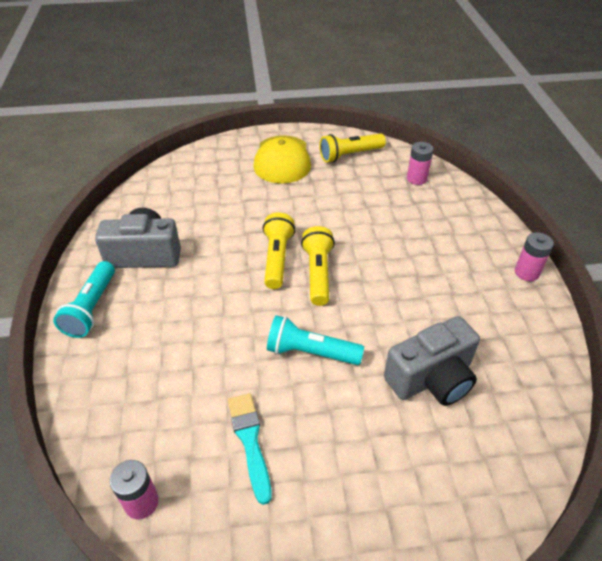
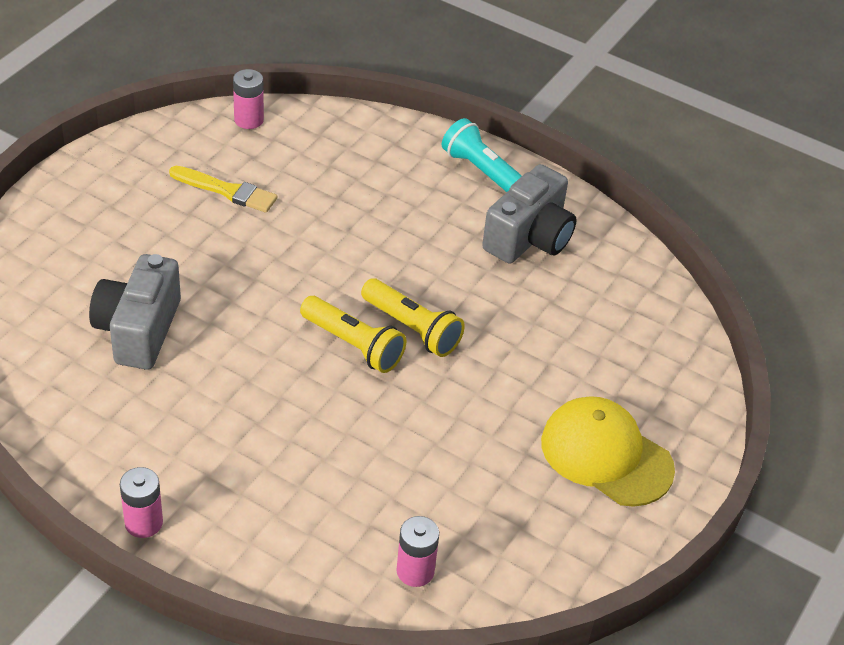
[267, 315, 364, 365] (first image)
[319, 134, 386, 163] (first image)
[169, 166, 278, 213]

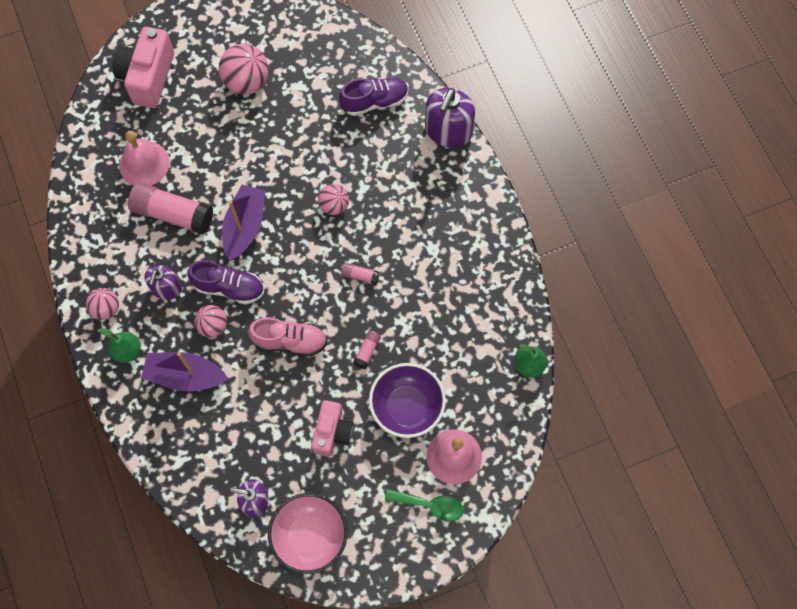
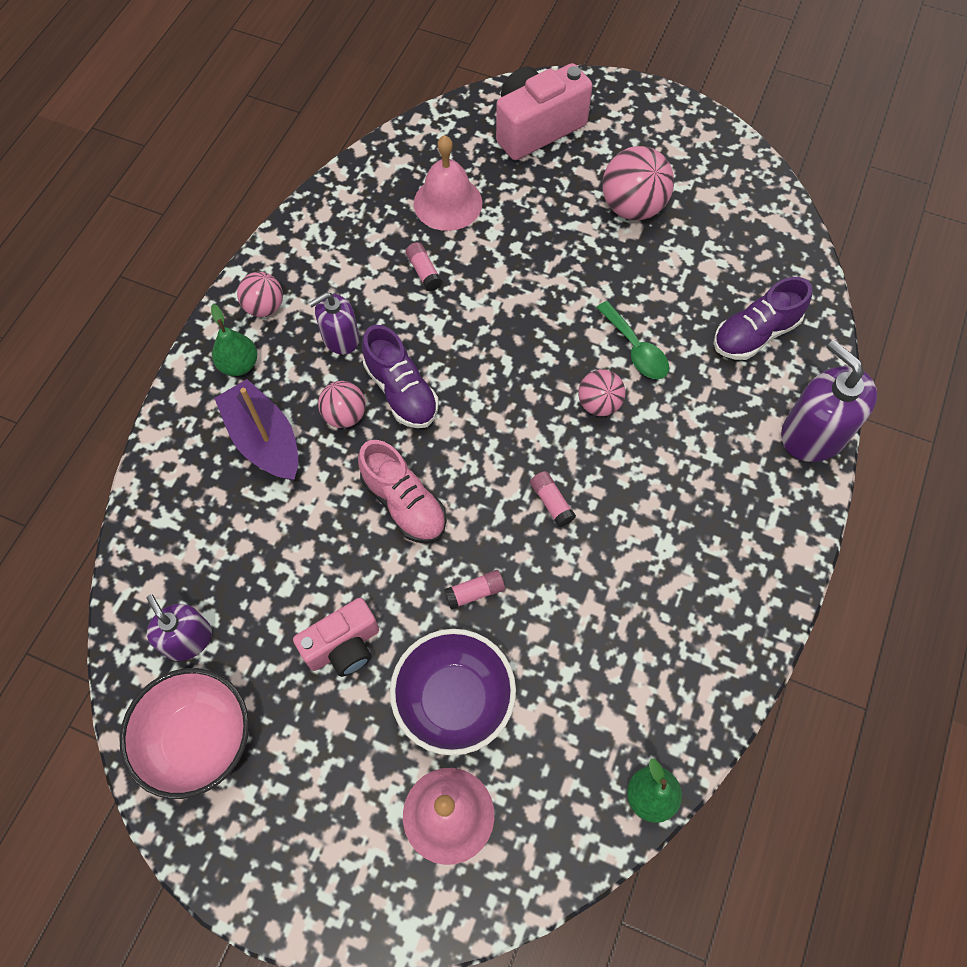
[222, 185, 266, 261] (first image)
[596, 301, 669, 379]
[714, 277, 812, 360]
[781, 340, 877, 462]
[406, 242, 442, 291]

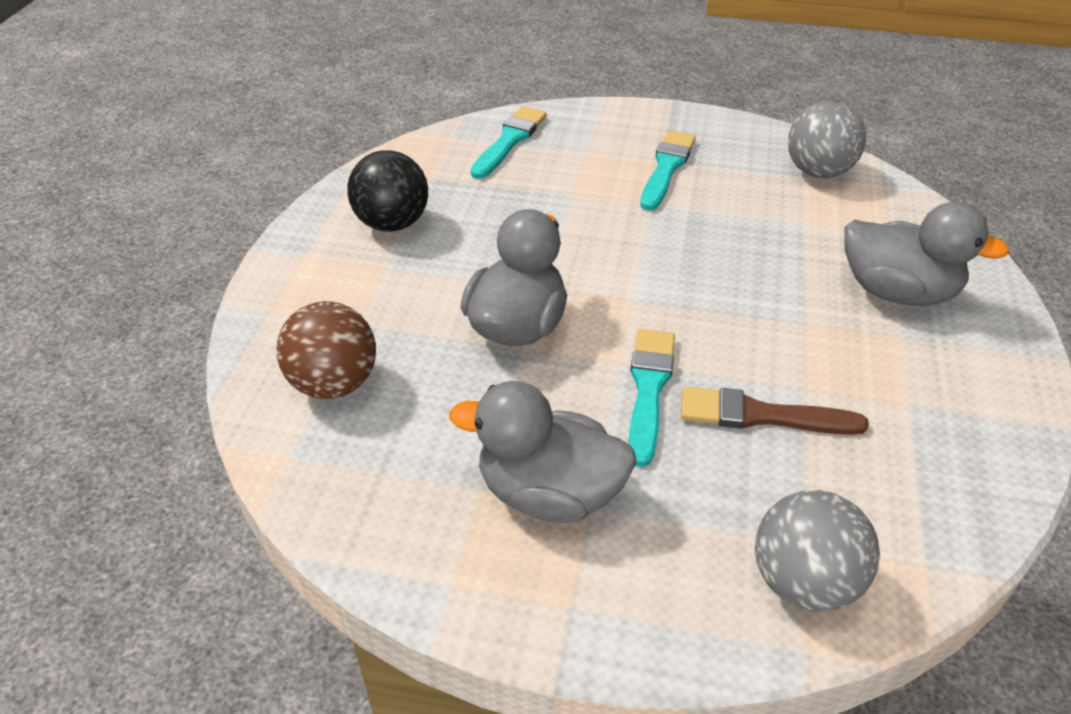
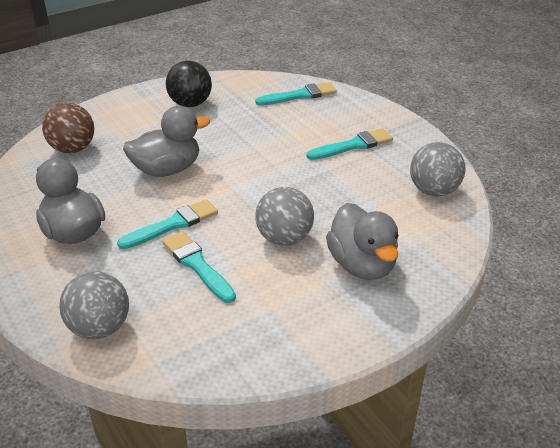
[255, 187, 314, 246]
[162, 231, 236, 303]

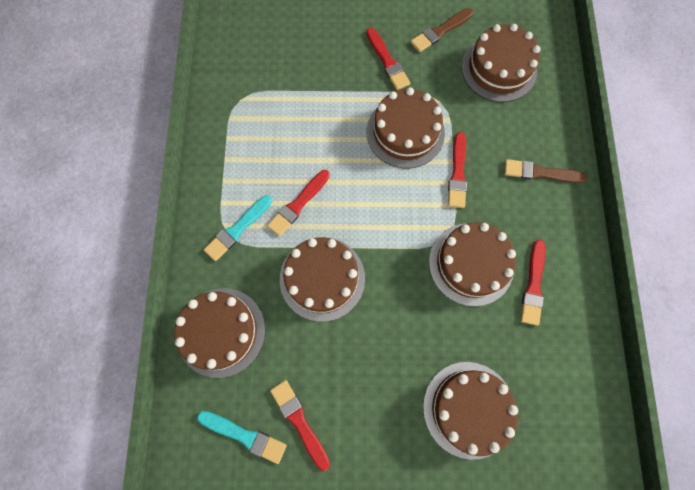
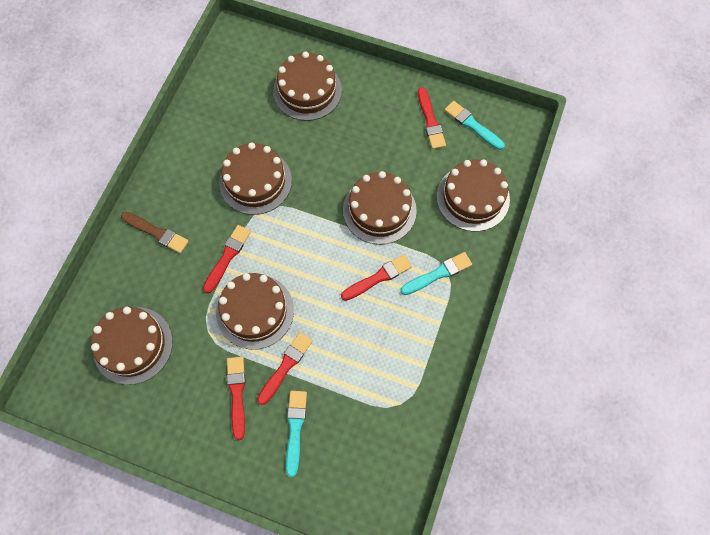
[411, 8, 474, 52] (first image)
[286, 391, 307, 477]
[257, 332, 312, 405]

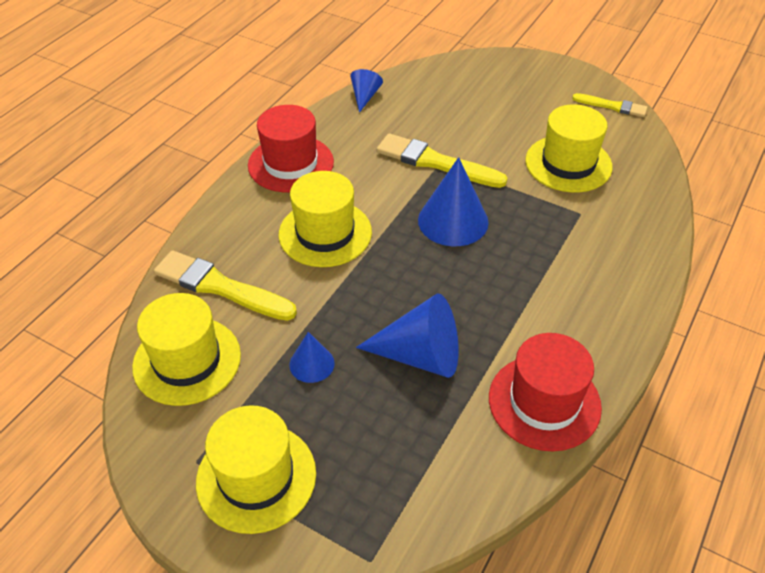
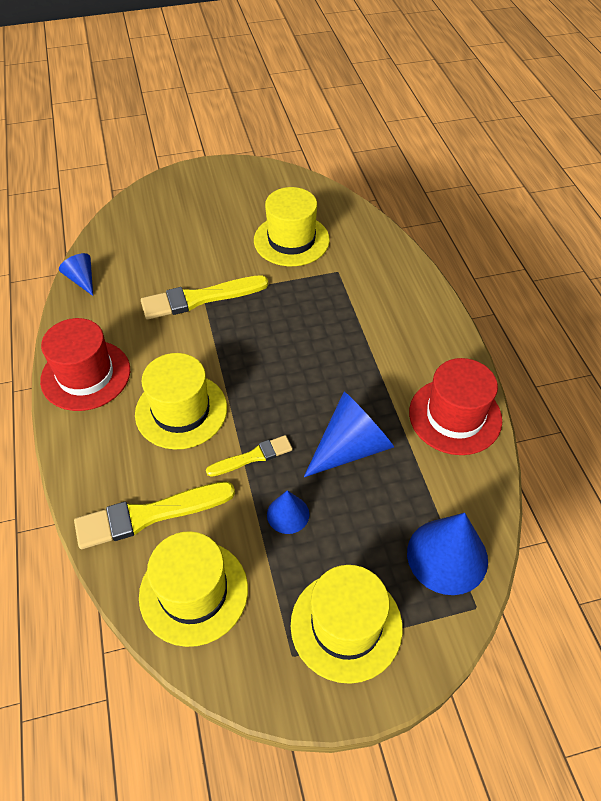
[407, 513, 488, 595]
[206, 435, 293, 477]

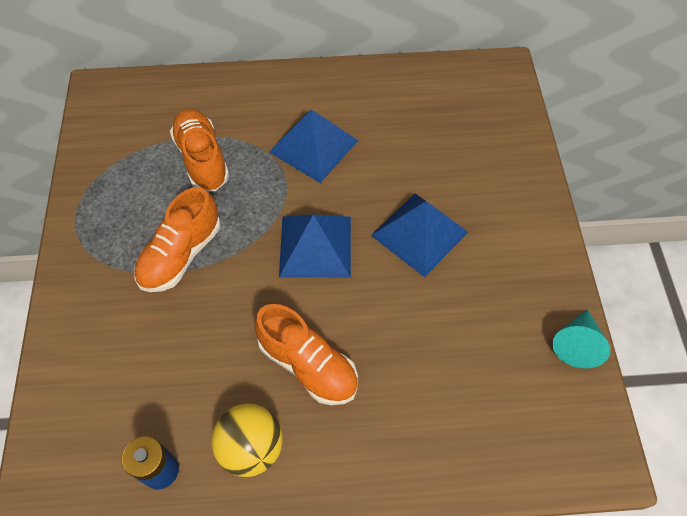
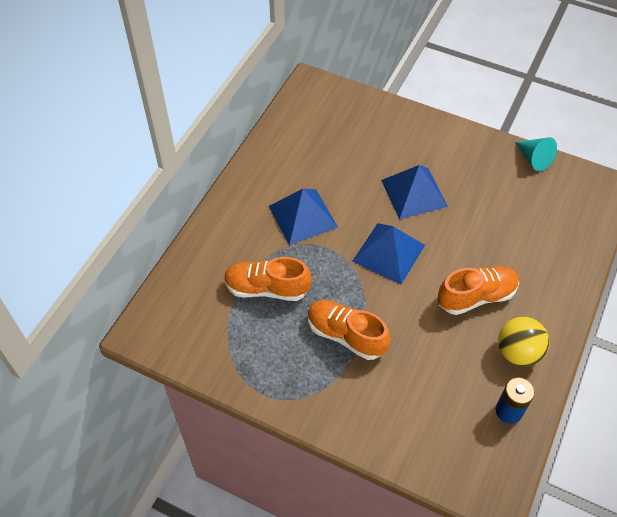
[307, 300, 391, 360]

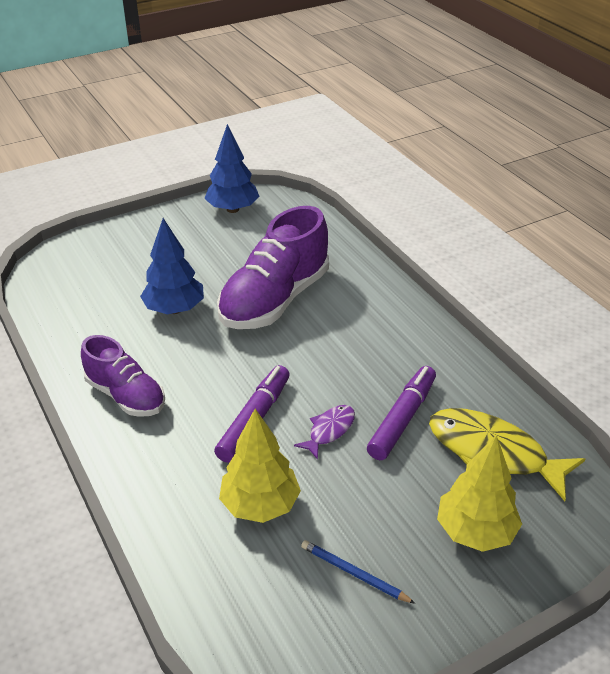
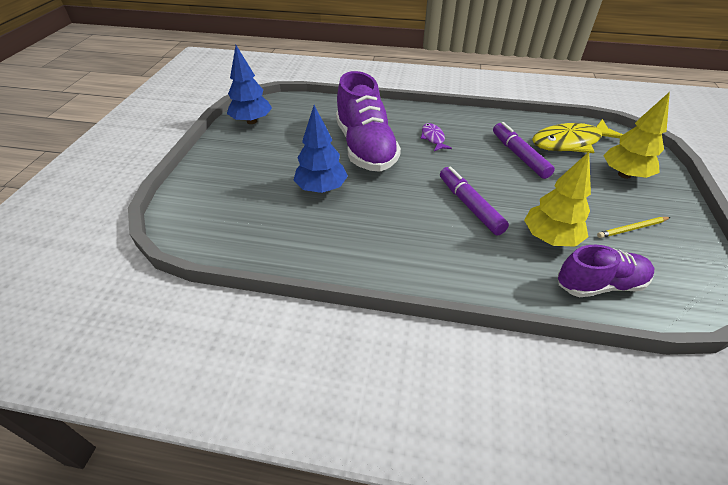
[558, 245, 654, 297]
[421, 123, 452, 151]
[597, 217, 670, 238]

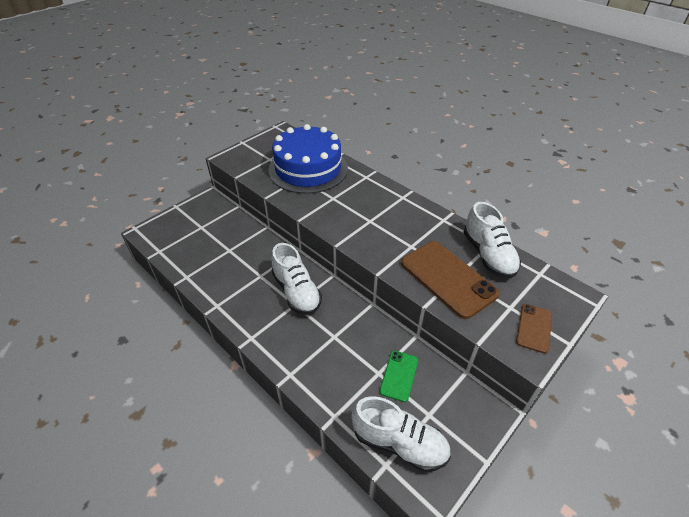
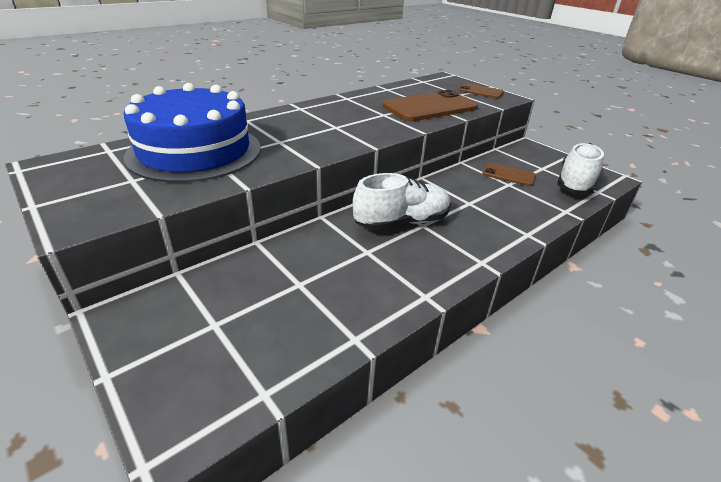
[463, 202, 521, 279] (first image)
[482, 163, 536, 186]

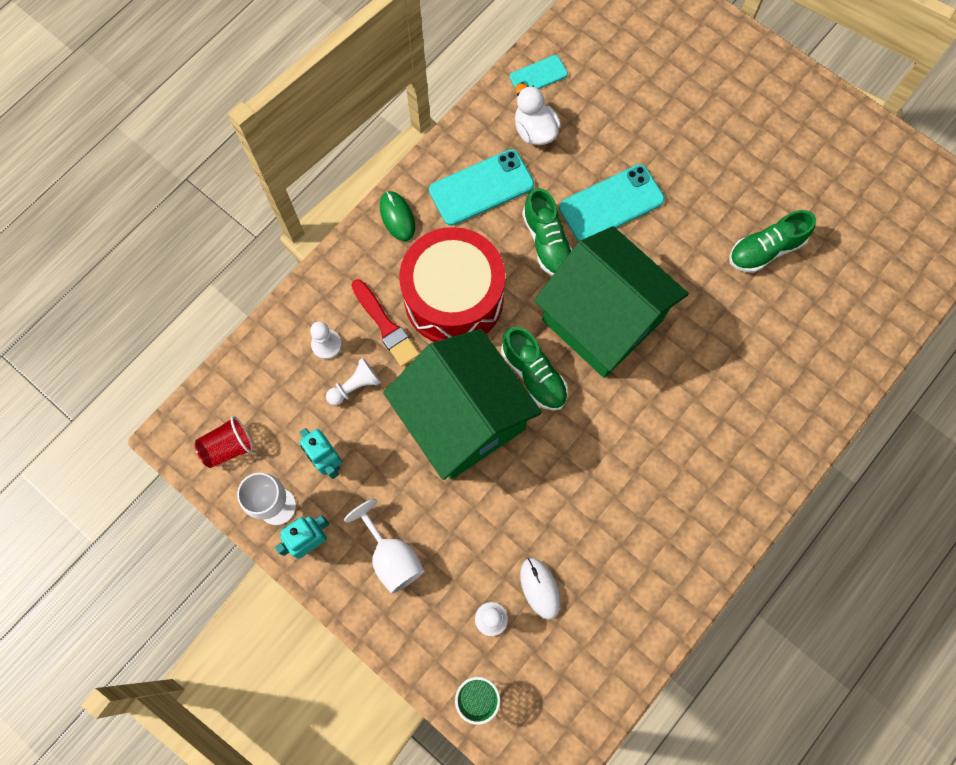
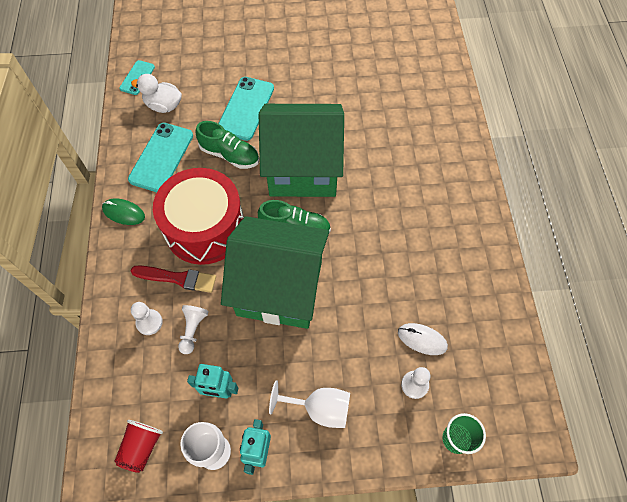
[729, 210, 816, 273] (first image)

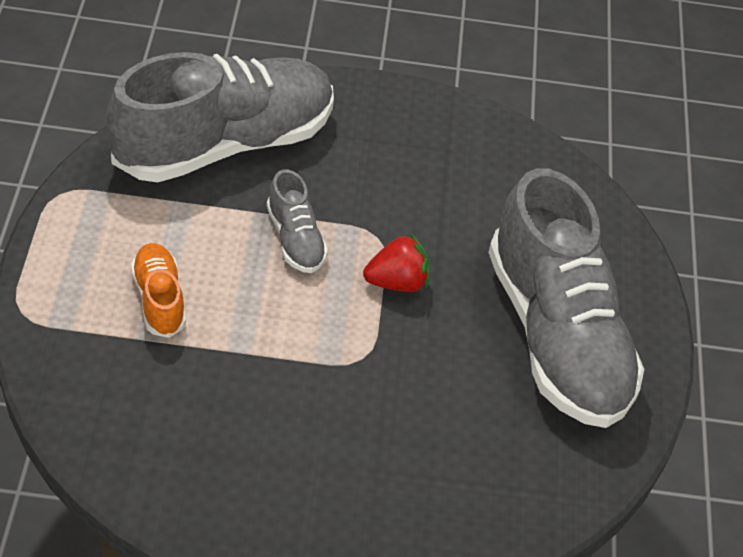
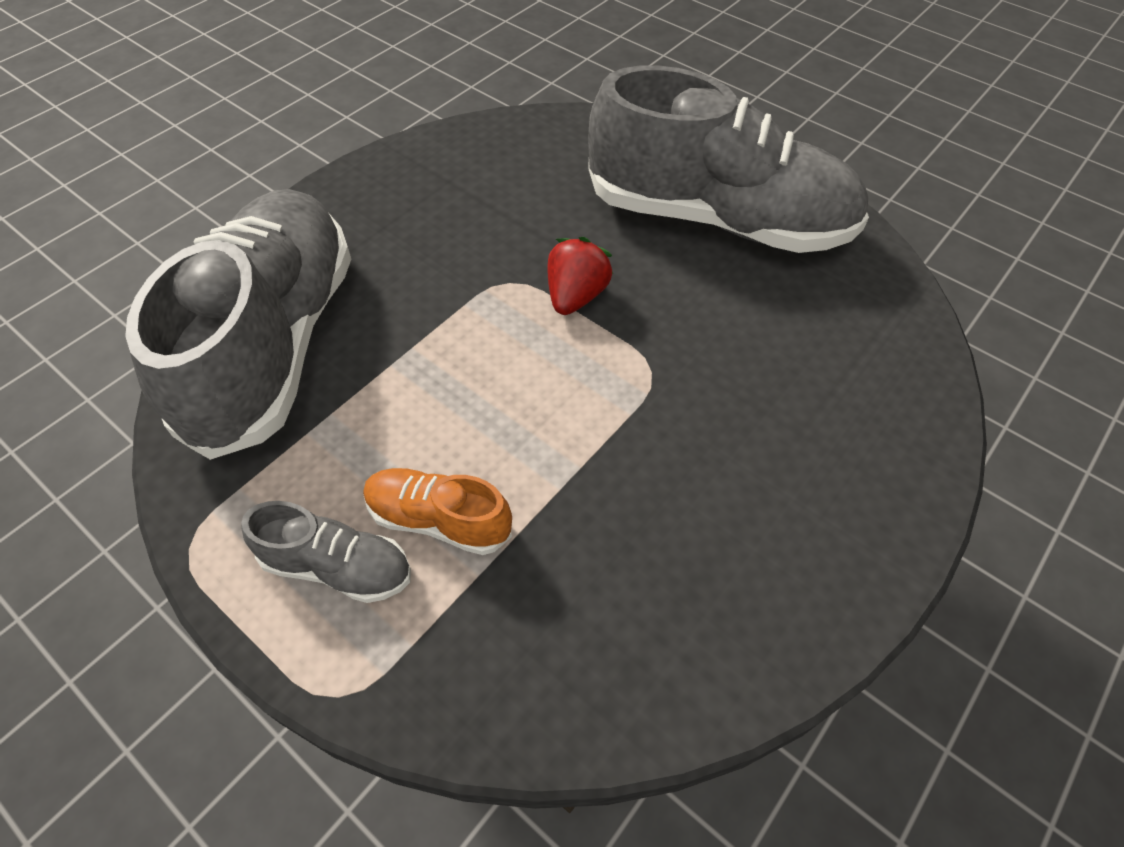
[241, 501, 411, 603]

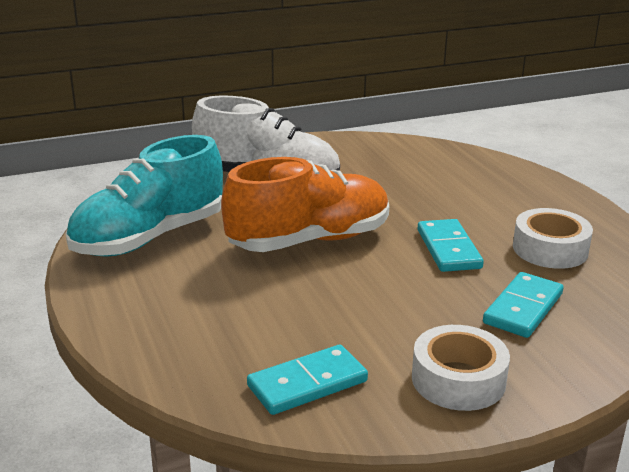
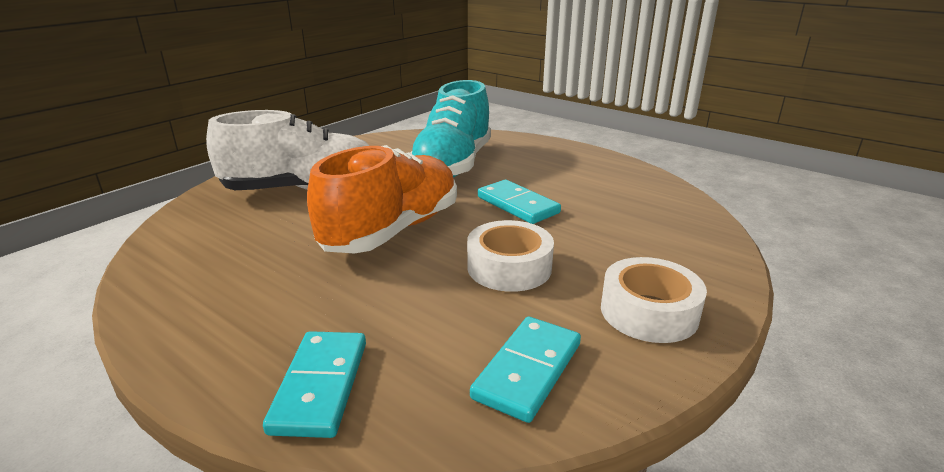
[410, 80, 491, 178]
[263, 331, 366, 438]
[467, 220, 554, 292]

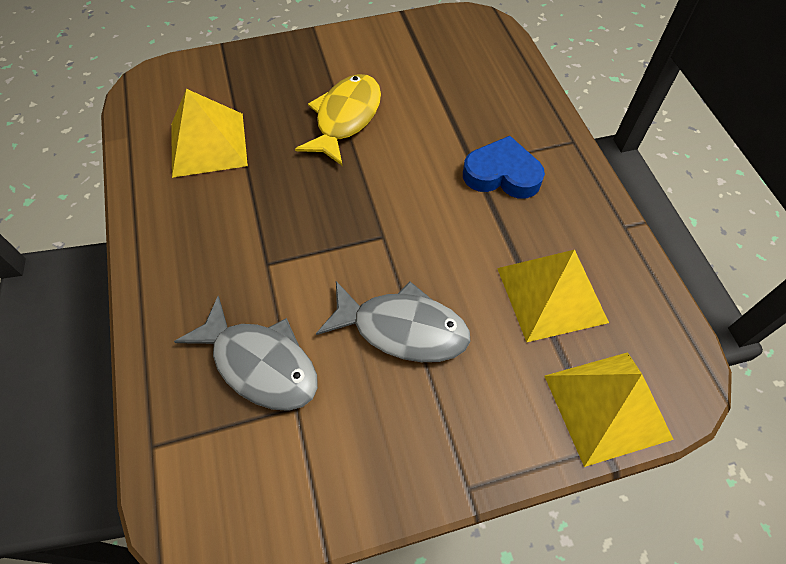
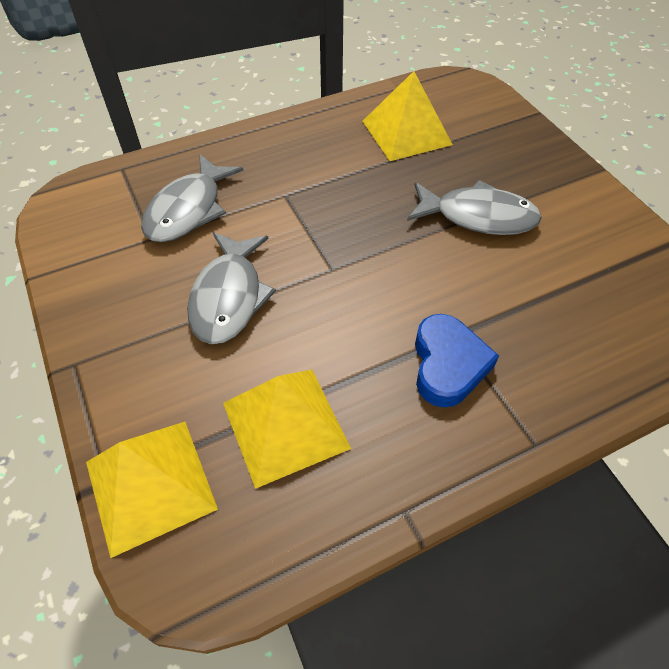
[407, 180, 542, 235]

